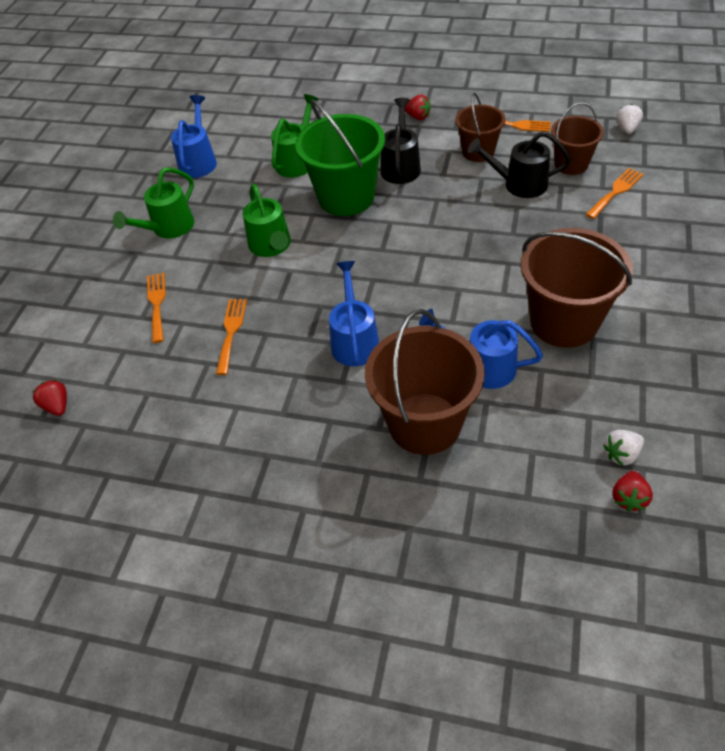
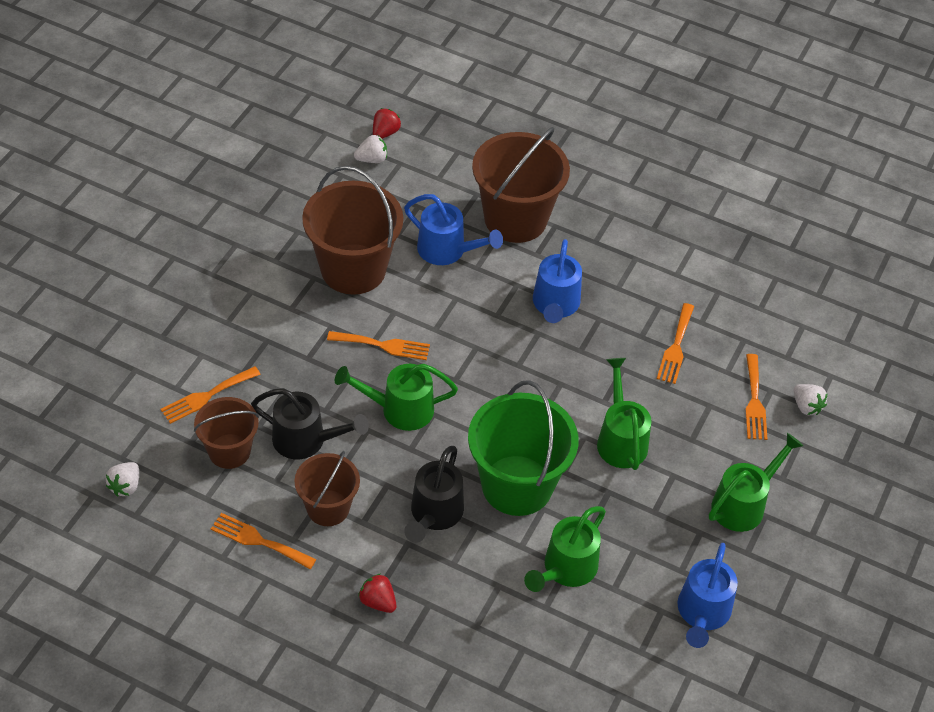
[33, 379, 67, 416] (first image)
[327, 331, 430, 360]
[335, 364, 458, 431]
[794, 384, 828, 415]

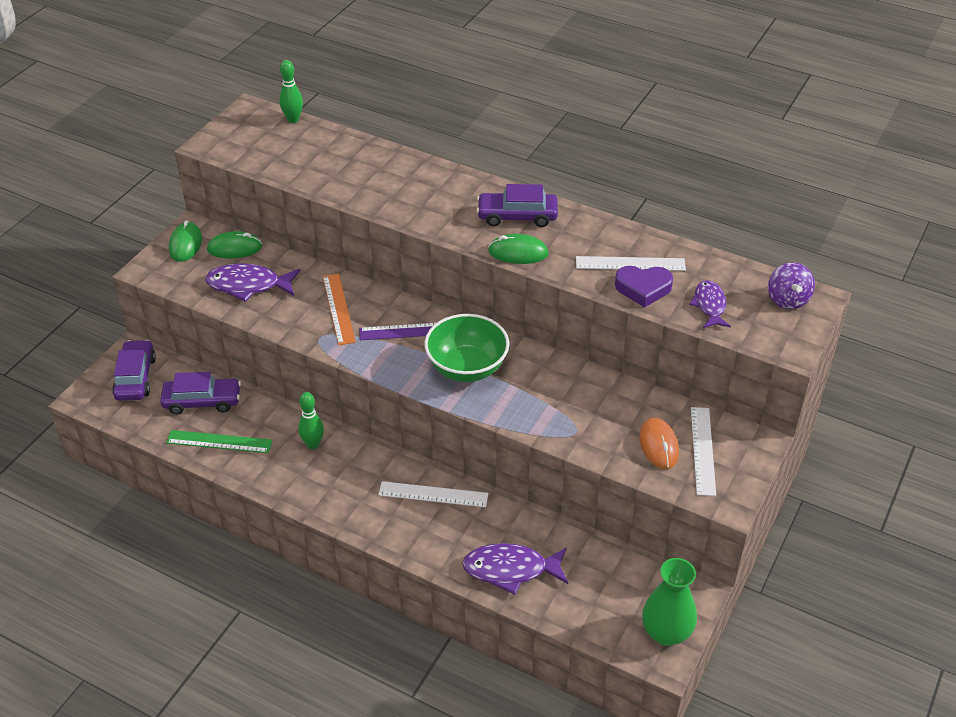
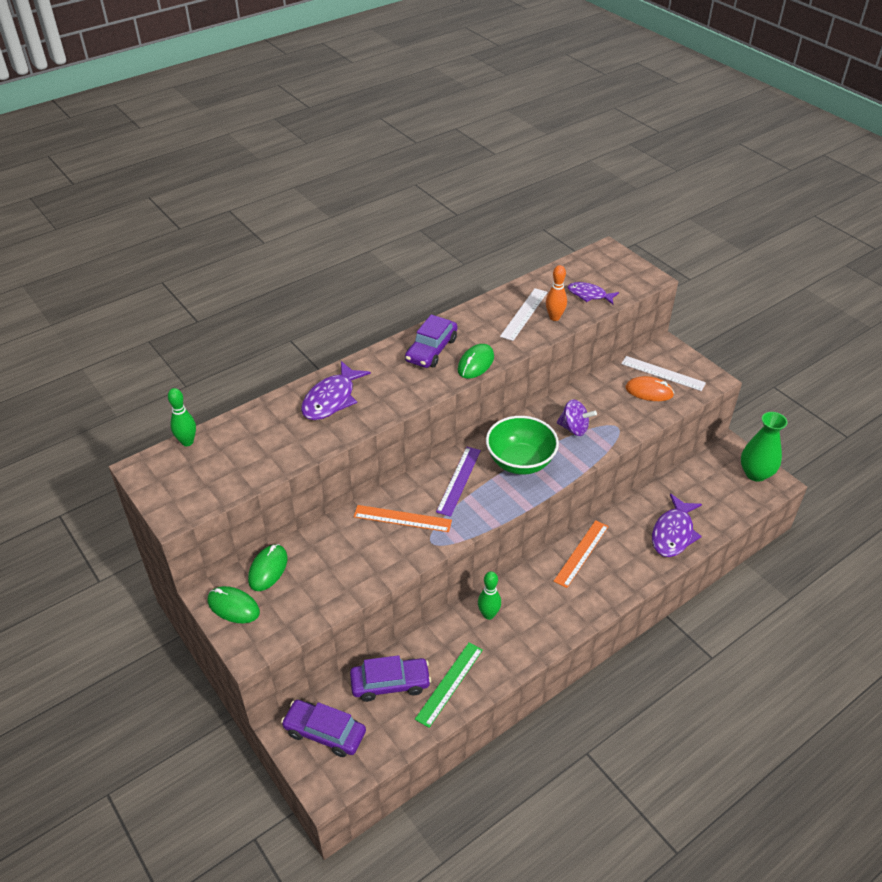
[301, 361, 371, 420]
[557, 399, 597, 436]
[546, 265, 567, 321]
[554, 520, 609, 588]
[350, 655, 431, 702]

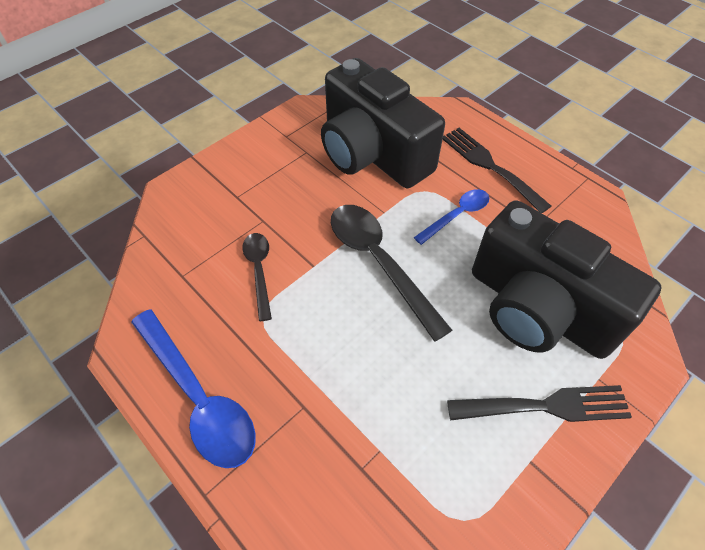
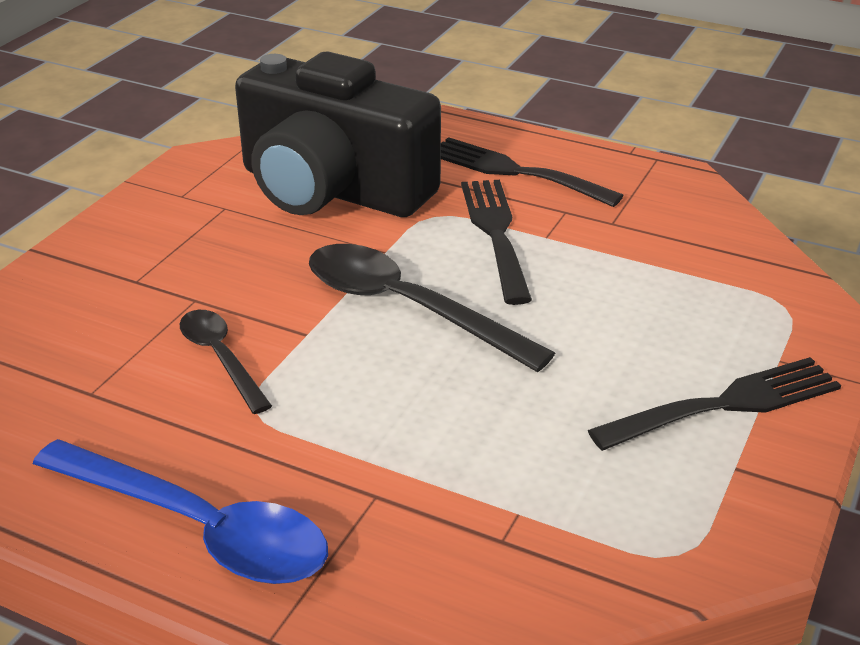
[472, 200, 662, 359] (first image)
[461, 180, 532, 305]

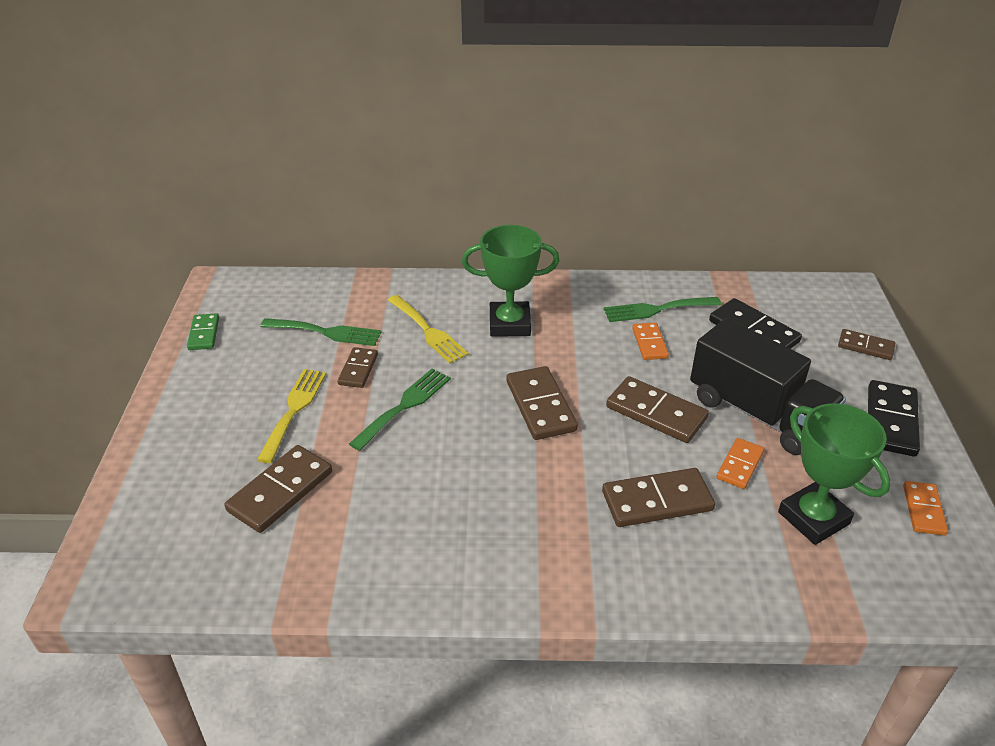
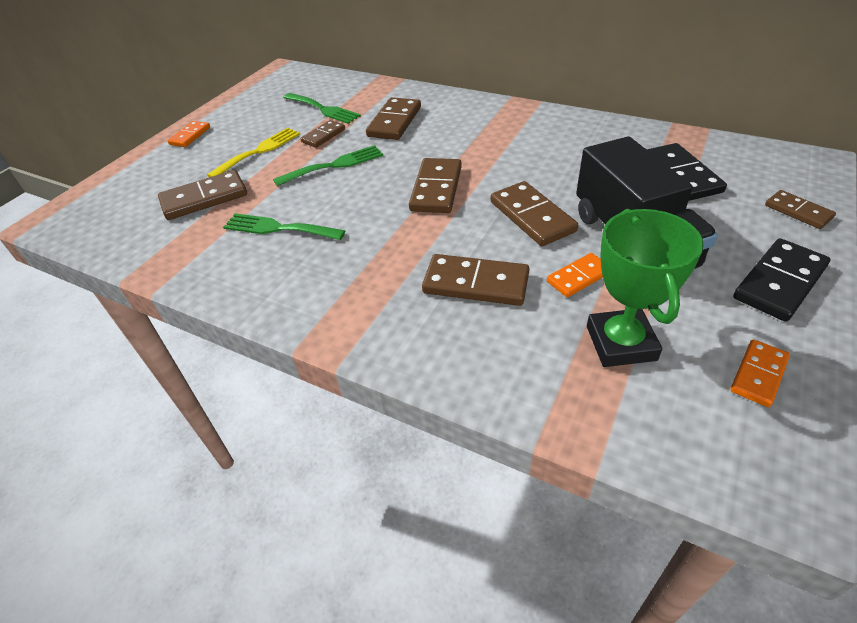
[187, 313, 219, 350] (first image)
[462, 225, 559, 337] (first image)
[223, 213, 345, 240]
[168, 121, 210, 147]
[366, 97, 421, 140]

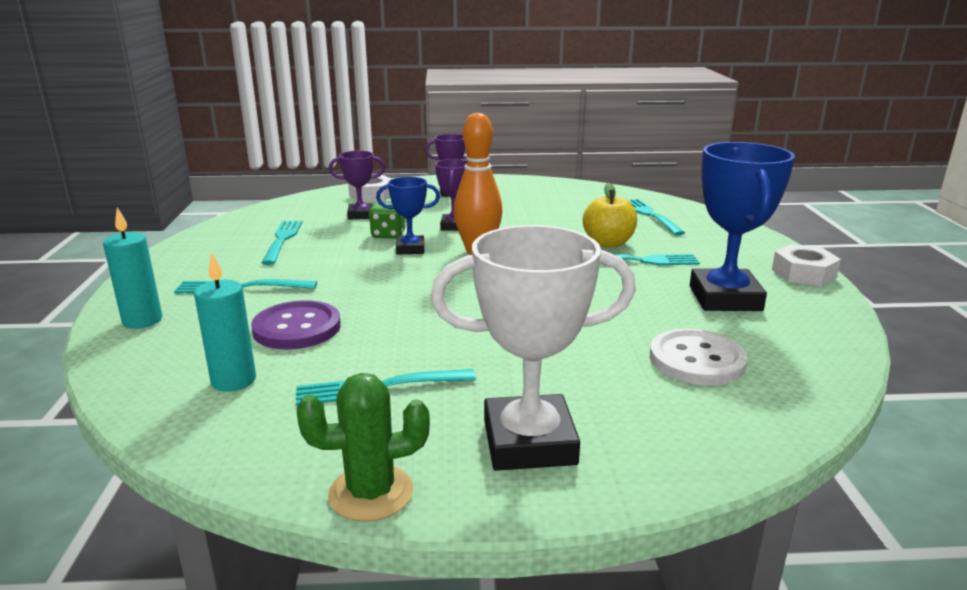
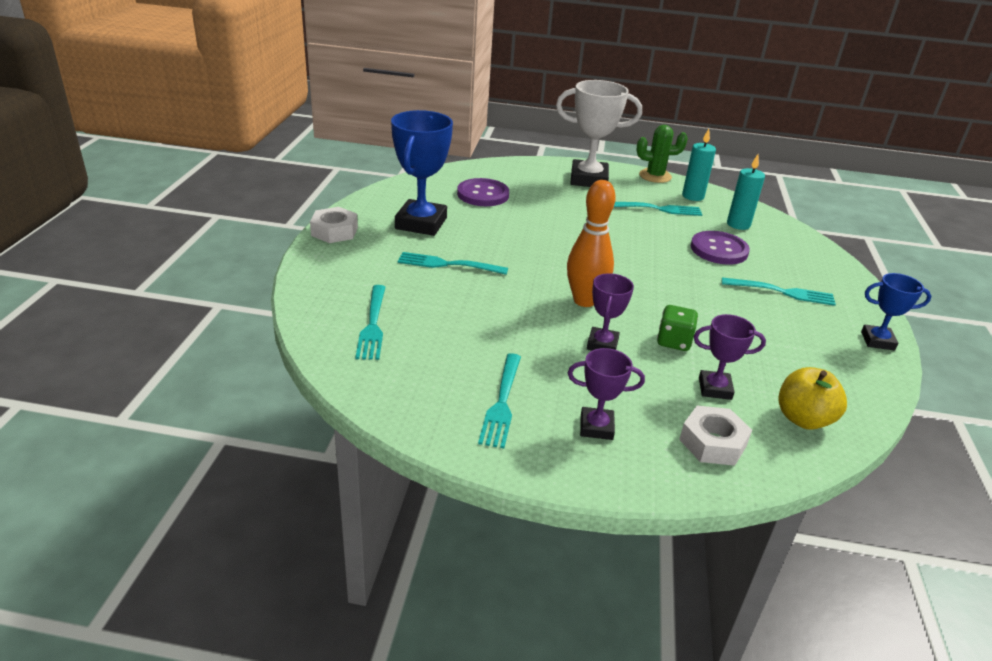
[682, 129, 716, 201]
[478, 353, 521, 448]
[861, 273, 931, 350]
[778, 367, 847, 429]
[457, 178, 509, 206]

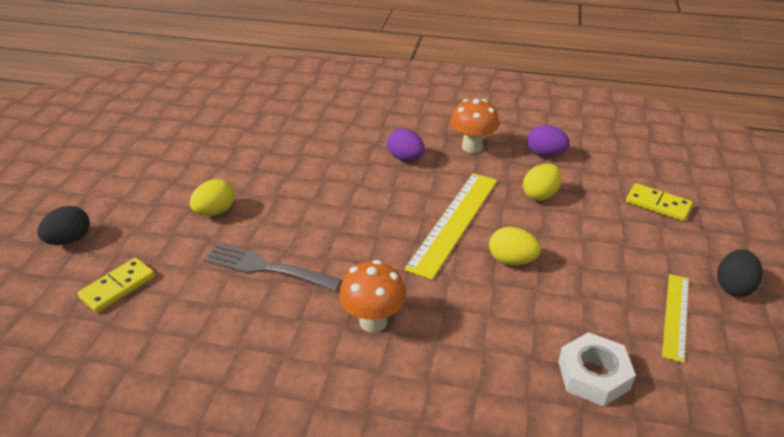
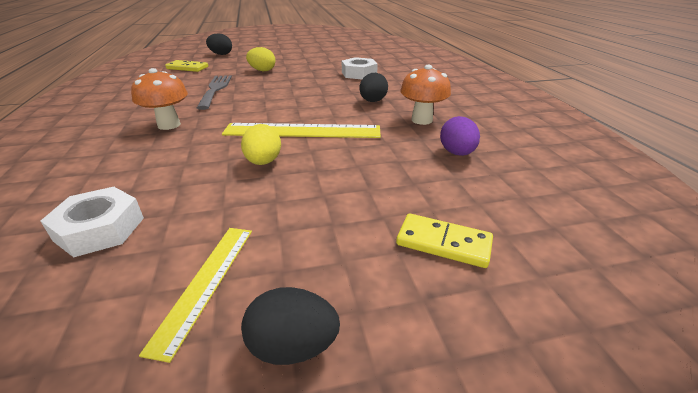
[523, 164, 562, 201] (first image)
[342, 57, 378, 79]
[359, 73, 388, 102]
[396, 213, 493, 268]
[139, 228, 252, 363]

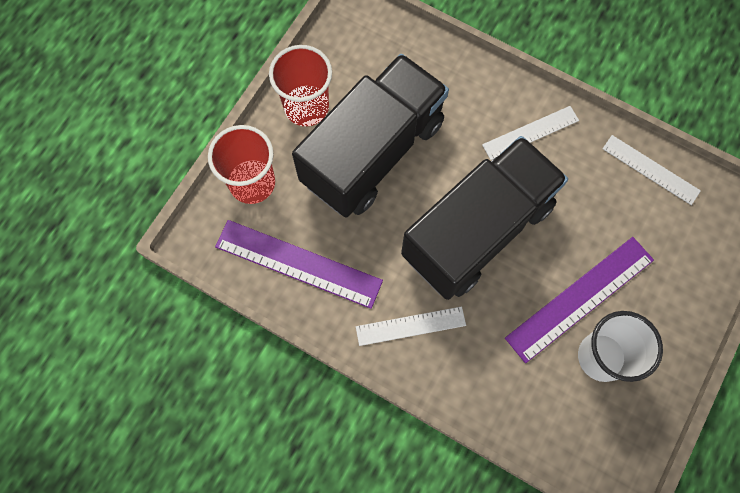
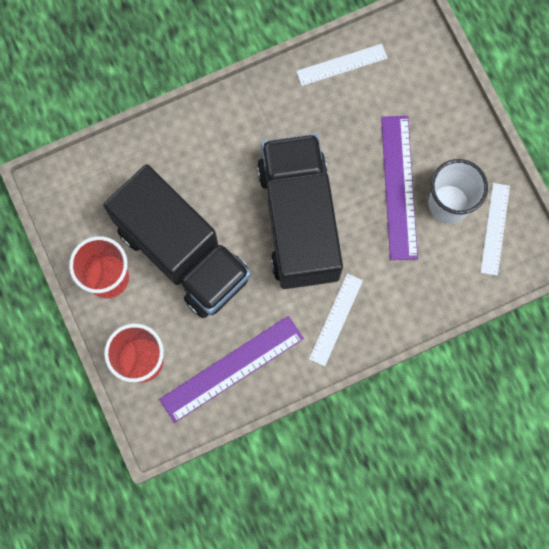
[480, 183, 510, 276]
[103, 164, 251, 318]

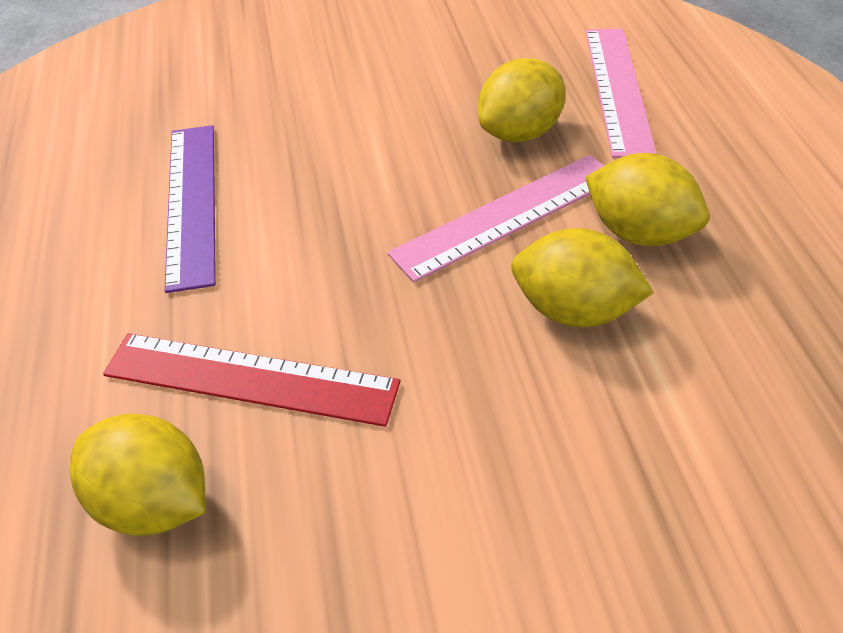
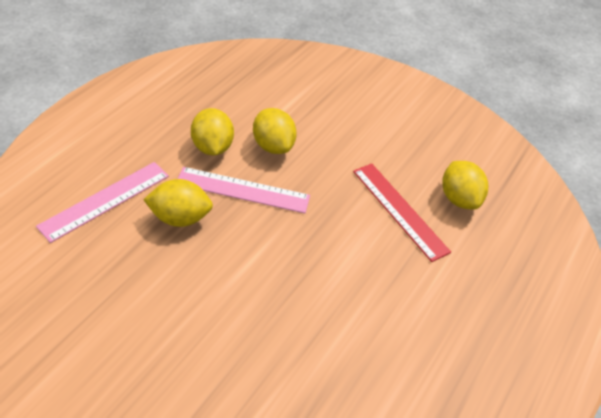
[165, 125, 216, 293] (first image)

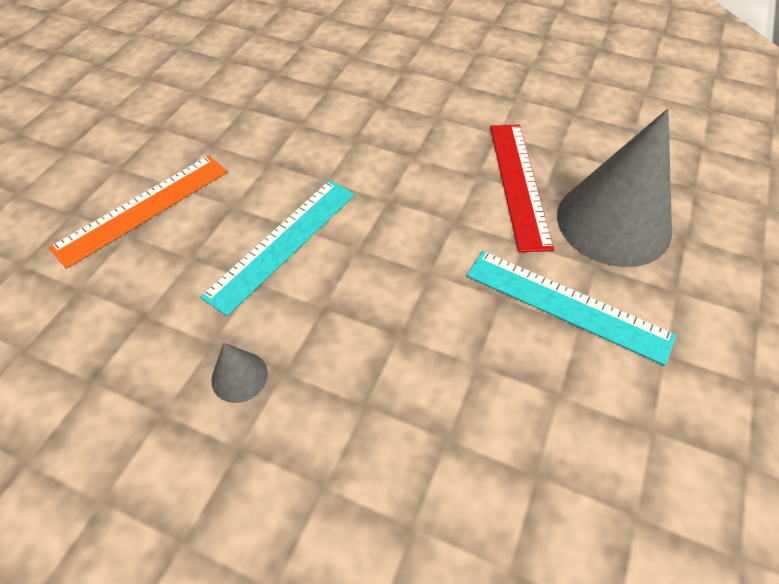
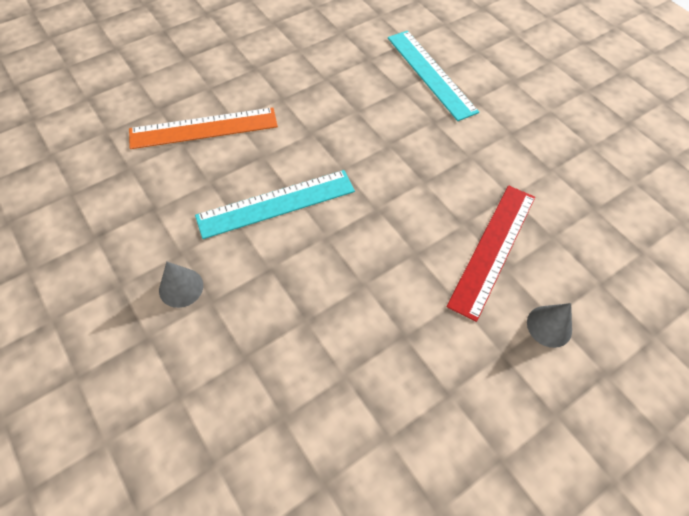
[388, 31, 479, 121]
[527, 303, 572, 348]

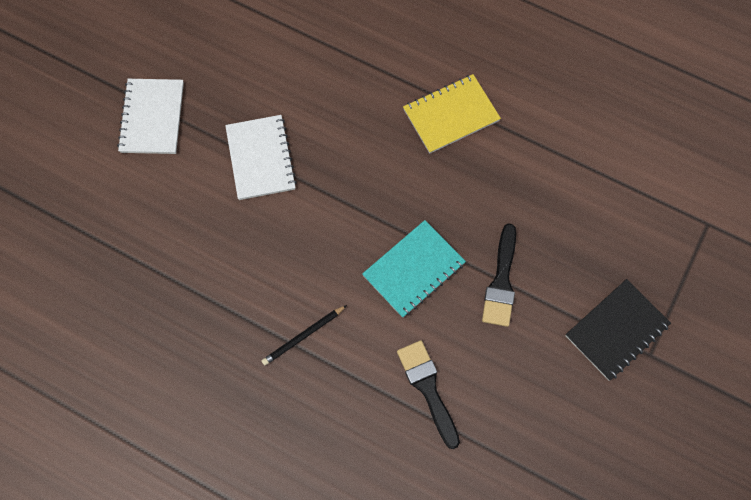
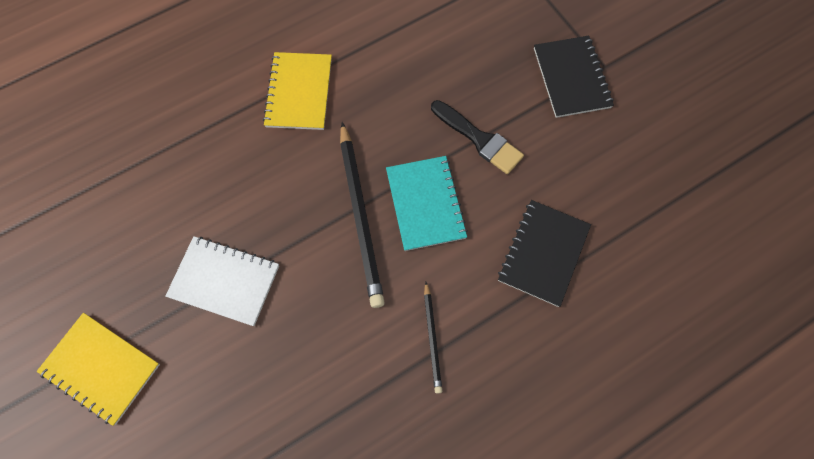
[340, 122, 385, 308]
[498, 200, 591, 307]
[37, 313, 160, 426]

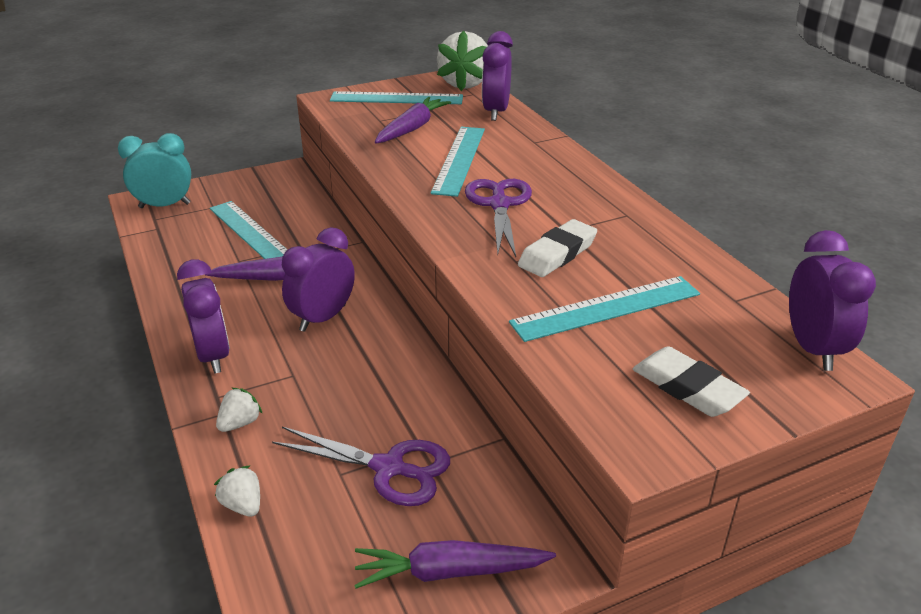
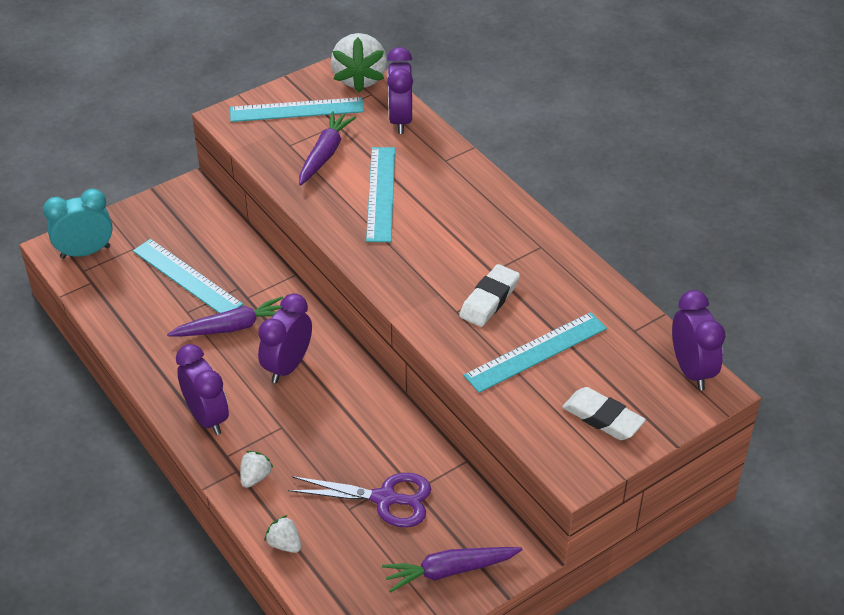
[465, 179, 532, 257] (first image)

